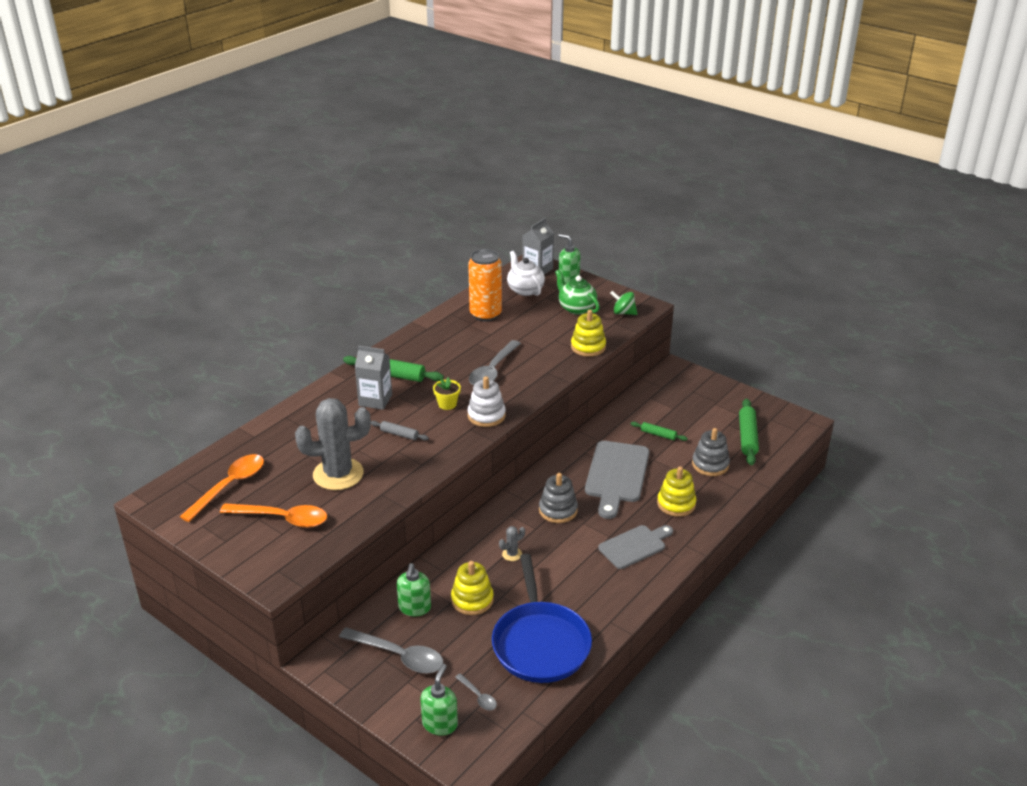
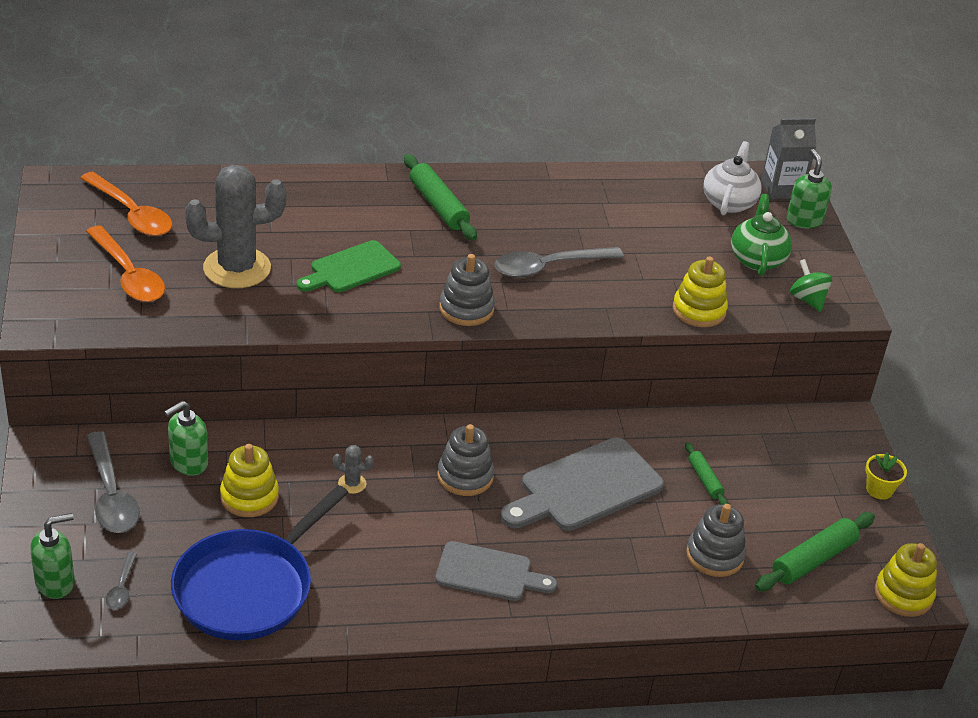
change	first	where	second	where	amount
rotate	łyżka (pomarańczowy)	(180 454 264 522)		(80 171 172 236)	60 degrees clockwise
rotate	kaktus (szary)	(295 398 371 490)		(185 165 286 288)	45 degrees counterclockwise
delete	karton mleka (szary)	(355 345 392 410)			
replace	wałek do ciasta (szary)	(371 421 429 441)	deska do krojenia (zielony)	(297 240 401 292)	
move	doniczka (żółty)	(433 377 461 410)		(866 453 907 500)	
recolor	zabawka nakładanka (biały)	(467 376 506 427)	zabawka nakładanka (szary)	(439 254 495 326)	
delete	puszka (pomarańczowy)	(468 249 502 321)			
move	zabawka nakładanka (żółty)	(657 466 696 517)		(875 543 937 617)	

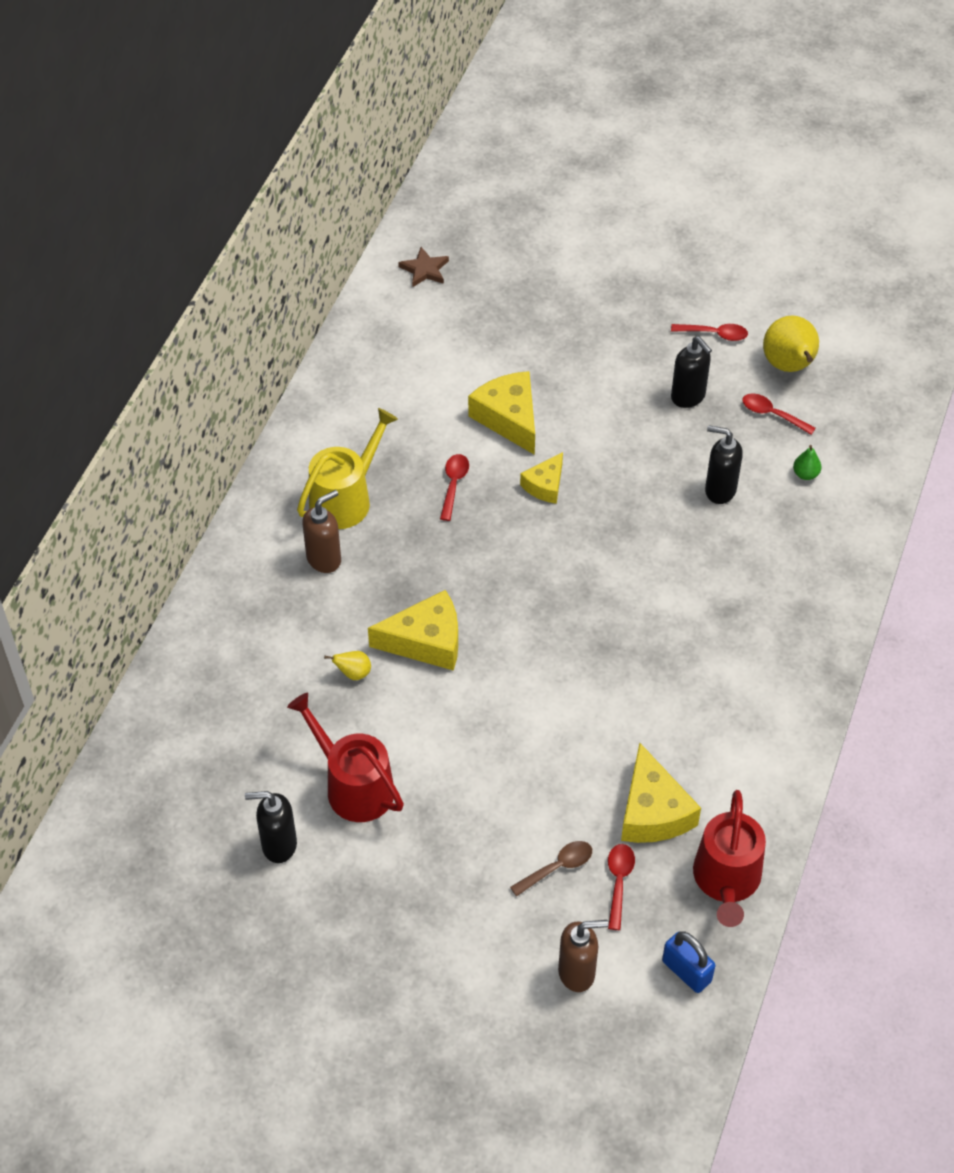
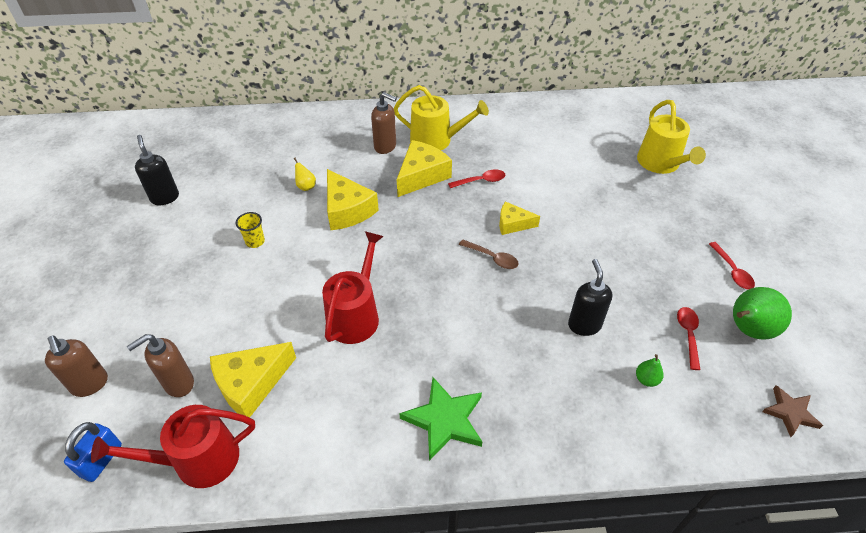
change	first	where	second	where	amount
move	konewka (czerwony)	(287 693 404 822)		(322 231 384 344)	
move	gwiazda (brązowy)	(398 247 449 287)		(762 386 823 437)	
move	ser (żółty)	(468 371 535 455)		(397 140 452 197)	
move	łyżka (brązowy)	(510 841 592 897)		(459 239 519 269)	
replace	łyżka (czerwony)	(608 844 635 930)	dozownik mydła (brązowy)	(127 334 194 397)	
delete	dozownik mydła (czarny)	(671 336 712 408)			
recolor	gruszka (żółty)	(763 315 819 372)	gruszka (zielony)	(733 287 792 340)	
insert			szklanka (żółty)	(236 212 265 248)	
insert			gwiazda (zielony)	(399 377 482 461)	
insert			konewka (żółty)	(637 100 706 174)	

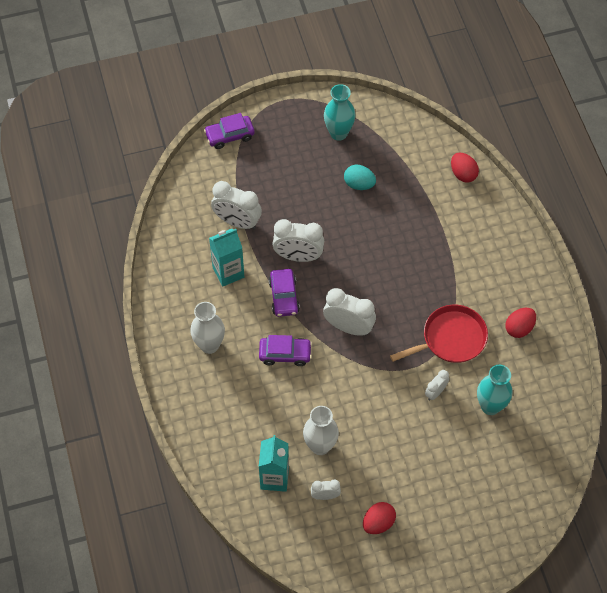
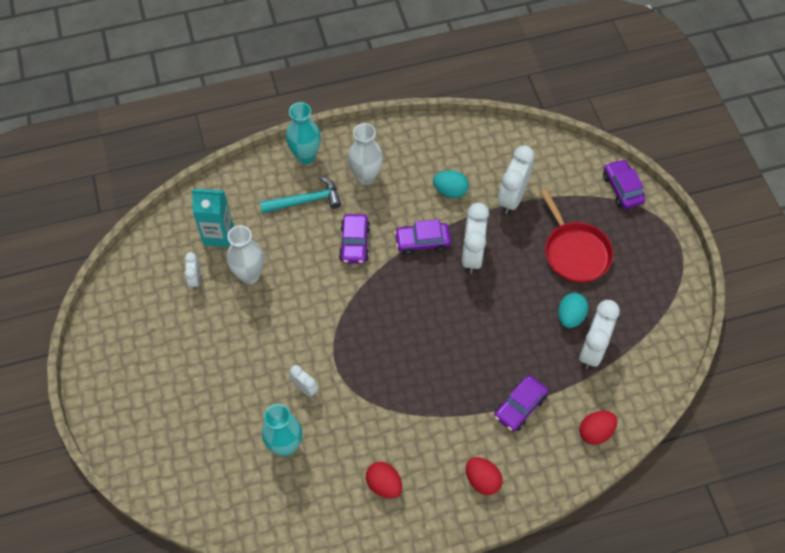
change	first	where	second	where	amount
replace	karton mleka (turkusowy)	(209 229 244 286)	jajko (turkusowy)	(433 170 469 198)	
move	budzik (biały)	(323 288 376 336)		(579 300 620 369)	
move	wazon (turkusowy)	(324 84 355 141)		(286 102 321 164)	
move	jajko (czerwony)	(363 502 396 534)		(466 457 502 495)	
move	patelnia (czerwony)	(390 305 488 363)		(540 189 613 283)	
insert			młotek (turkusowy)	(260 176 341 214)	
insert			samochód (fioletowy)	(494 375 548 432)	

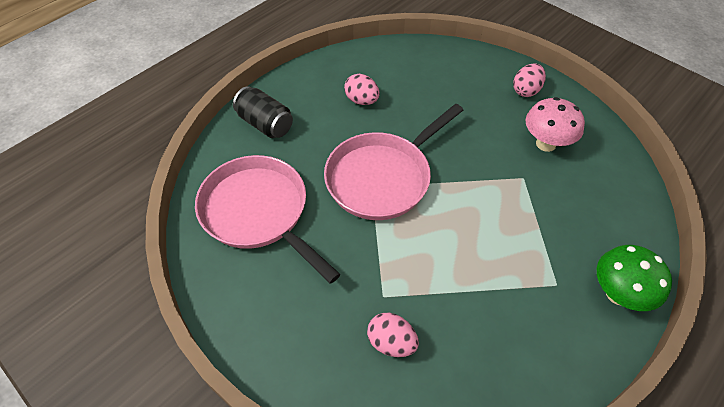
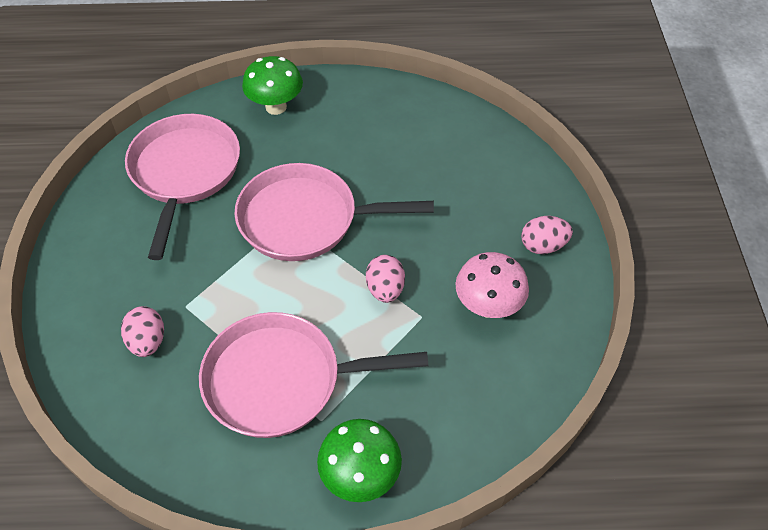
change	first	where	second	where	amount
replace	puszka (czarny)	(233 86 293 138)	grzyb (zielony)	(242 56 303 115)	
move	jajko (różowy)	(344 74 380 105)		(366 255 405 303)	
insert			patelnia (różowy)	(199 312 428 438)	

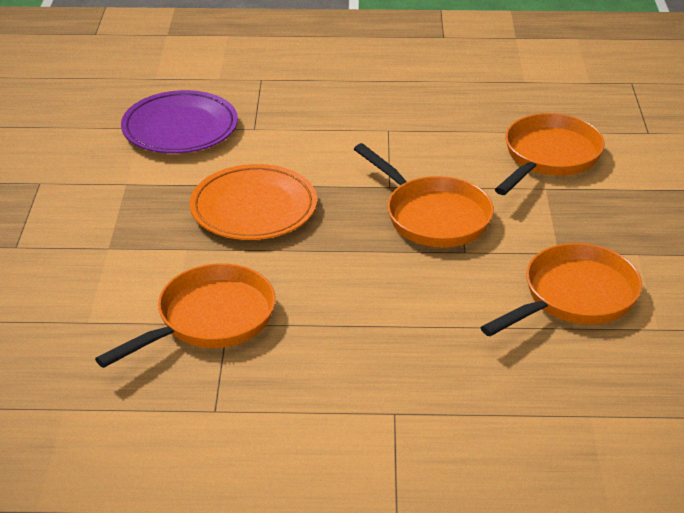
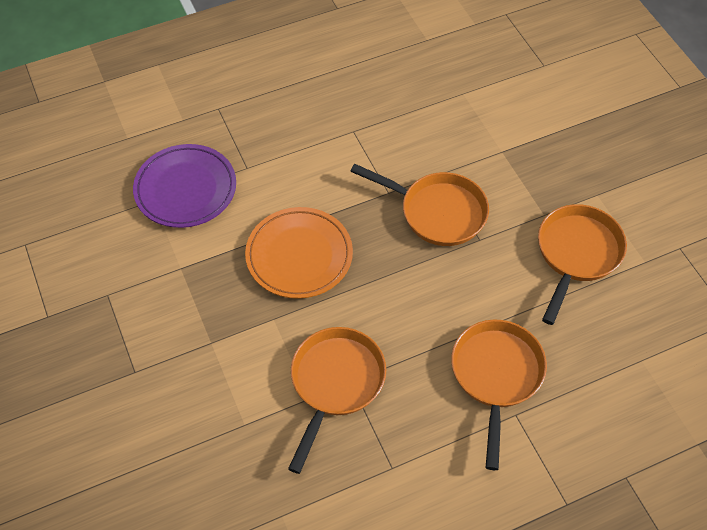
change	first	where	second	where	amount
move	patelnia (pomarańczowy)	(495 113 605 195)		(451 320 547 470)	

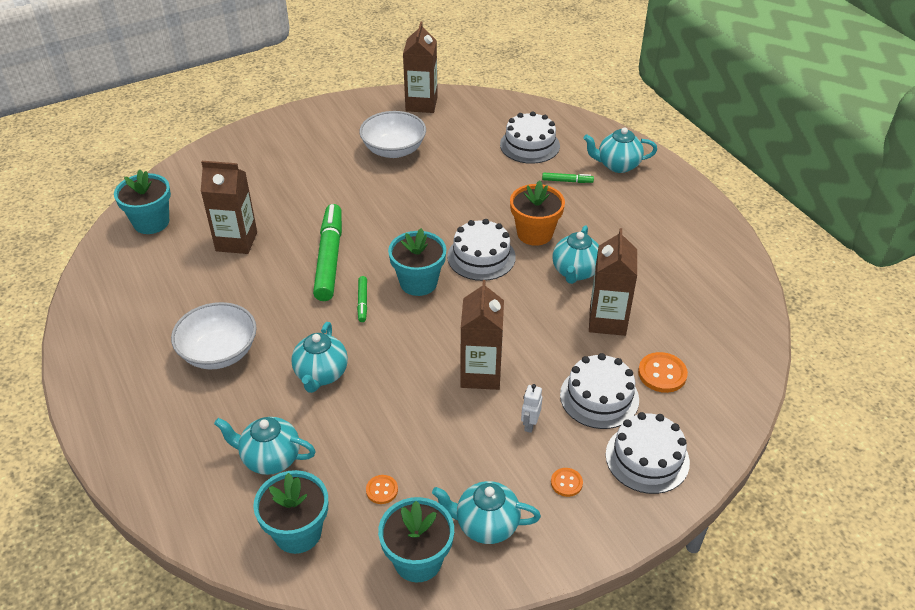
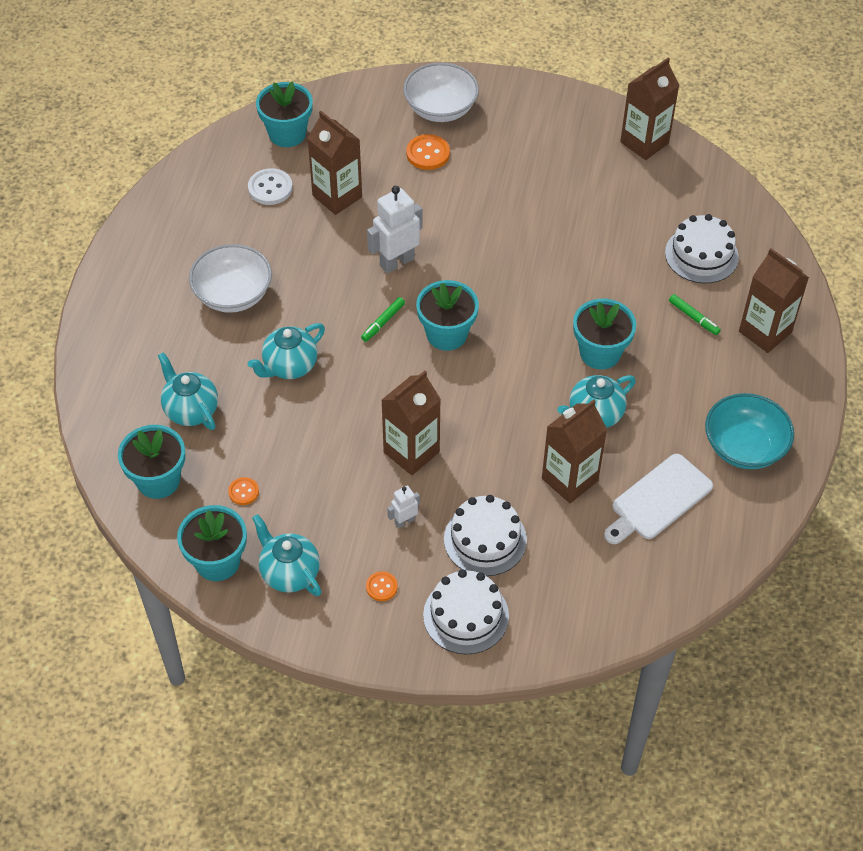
change	first	where	second	where	amount
replace	flamaster (zielony)	(313 204 342 301)	robot (biały)	(367 186 422 273)	
move	miska (biały)	(359 111 426 158)		(403 62 479 122)	
delete	tort (biały)	(447 219 516 281)			
recolor	doniczka (pomarańczowy)	(510 180 565 246)	doniczka (turkusowy)	(573 299 636 369)	
replace	imbryk (turkusowy)	(584 127 657 173)	karton mleka (brązowy)	(739 248 809 353)	
move	guzik (pomarańczowy)	(638 352 688 393)		(406 134 450 170)	
insert			guzik (biały)	(248 168 293 205)	
insert			deska do krojenia (biały)	(604 454 713 544)	
insert			miska (turkusowy)	(705 393 794 469)	

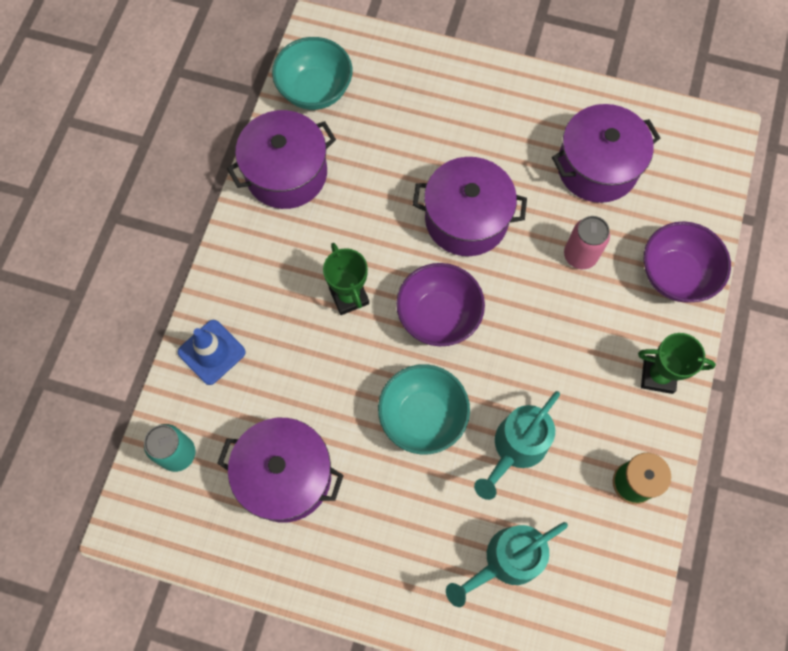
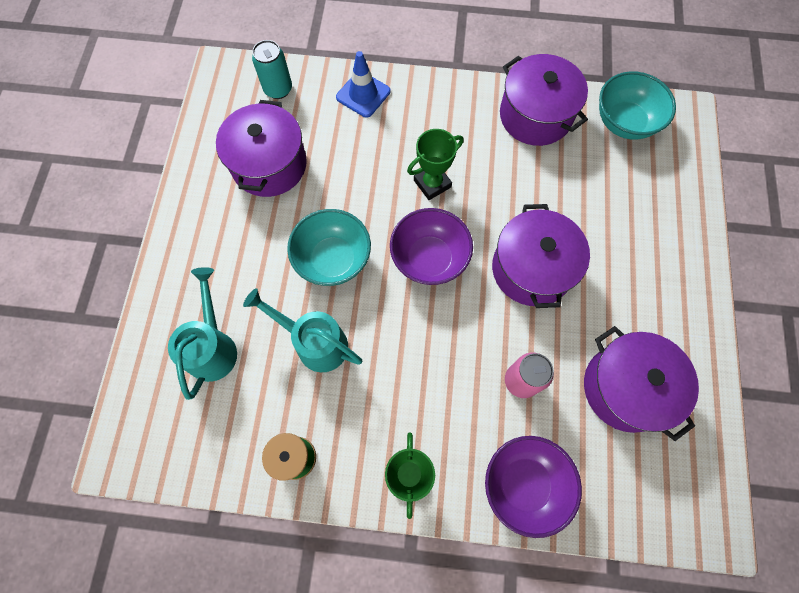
change	first	where	second	where	amount
rotate	konewka (turkusowy)	(446 522 568 607)		(168 267 237 400)	45 degrees clockwise

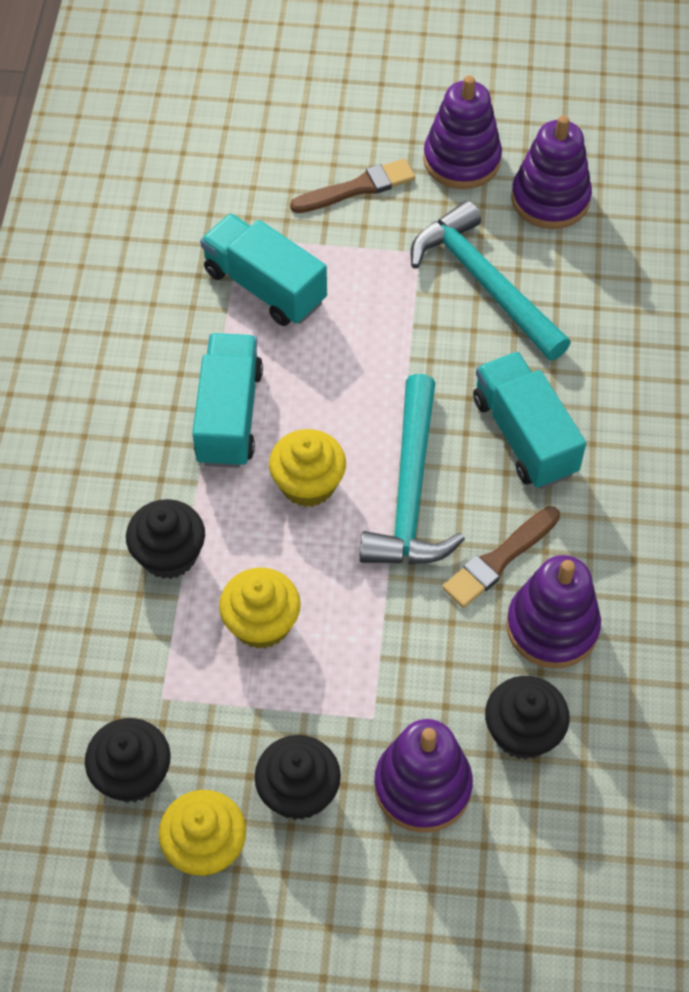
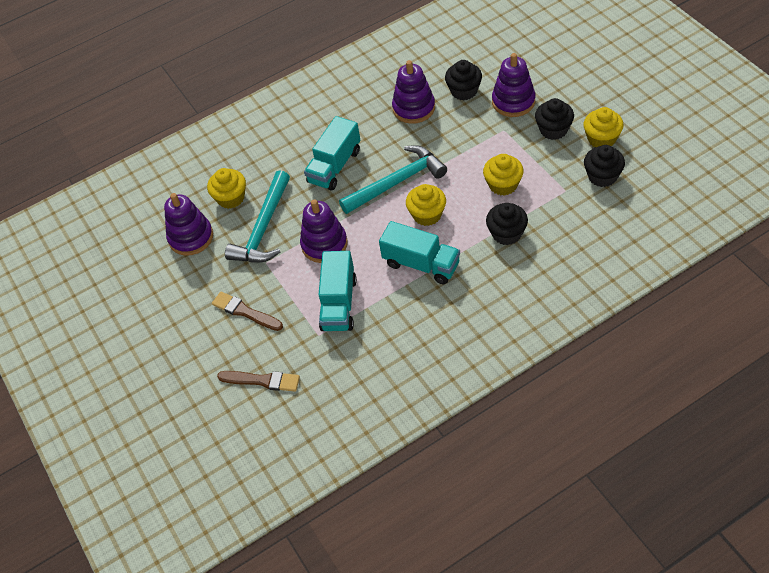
change	first	where	second	where	amount
rotate	ciężarówka (turkusowy)	(192 333 263 468)		(379 221 460 284)	120 degrees counterclockwise
move	zabawka nakładanka (fioletowy)	(423 75 502 189)		(300 199 348 263)	
move	pędzel (brązowy)	(442 506 560 608)		(217 371 300 391)	
insert			muffinka (żółty)	(207 168 246 209)	

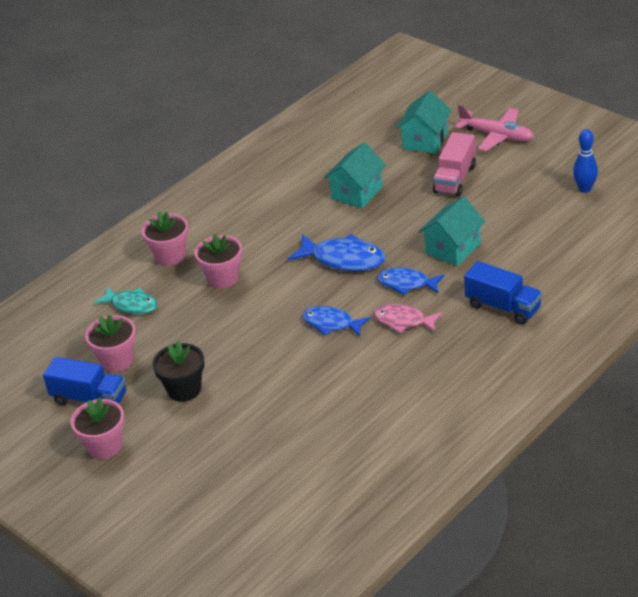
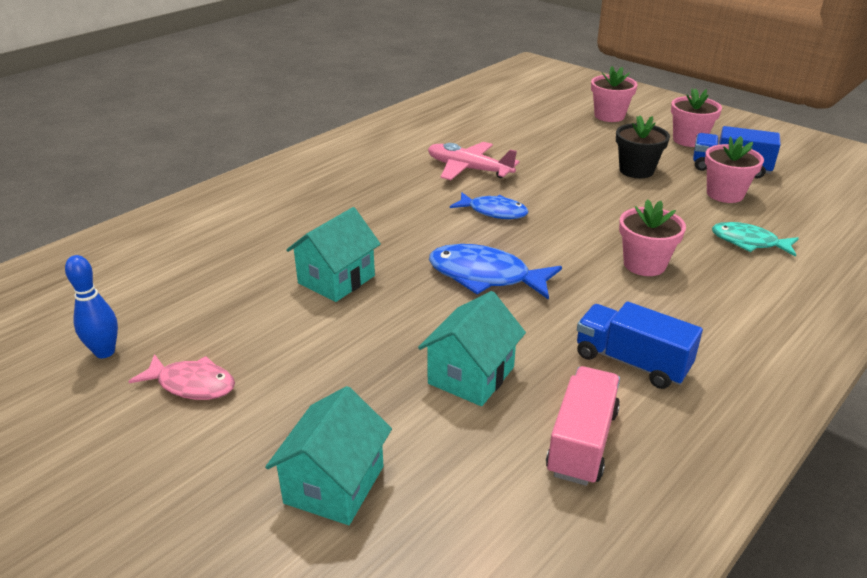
change	first	where	second	where	amount
move	doniczka (różowy)	(142 212 188 266)		(591 66 638 122)	
move	ryba (różowy)	(373 304 442 333)		(128 354 235 400)	
delete	ryba (niebieski)	(377 268 445 295)			
move	ciężarówka (różowy)	(433 132 476 197)		(546 366 620 486)	
move	samolot (różowy)	(455 104 534 152)		(428 142 519 180)	
move	ciężarówka (niebieski)	(464 261 542 325)		(577 302 703 389)	

